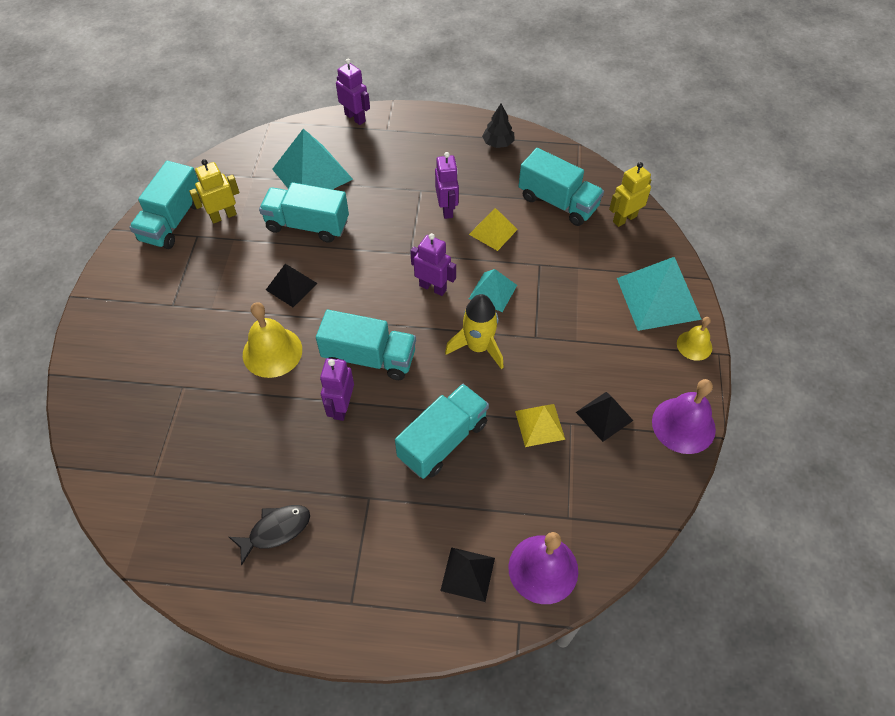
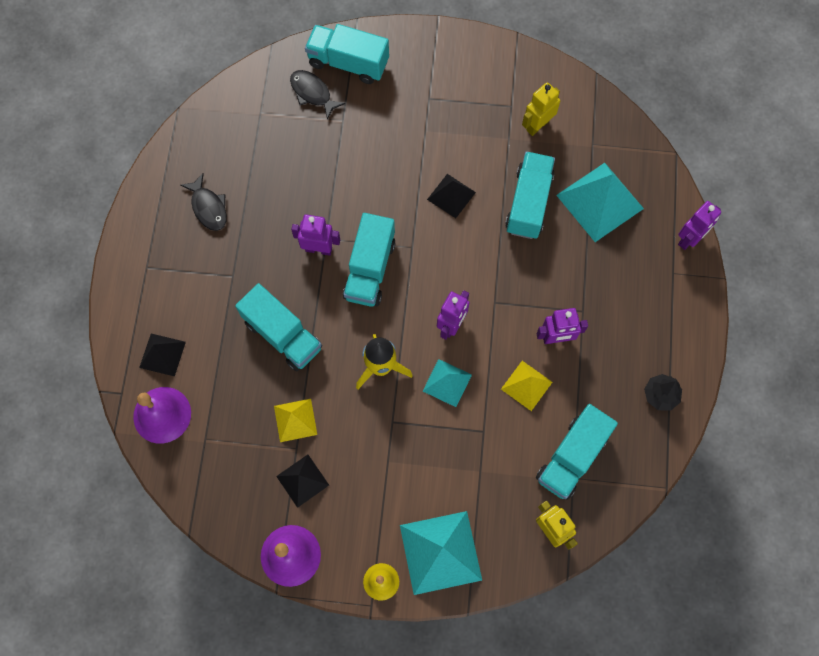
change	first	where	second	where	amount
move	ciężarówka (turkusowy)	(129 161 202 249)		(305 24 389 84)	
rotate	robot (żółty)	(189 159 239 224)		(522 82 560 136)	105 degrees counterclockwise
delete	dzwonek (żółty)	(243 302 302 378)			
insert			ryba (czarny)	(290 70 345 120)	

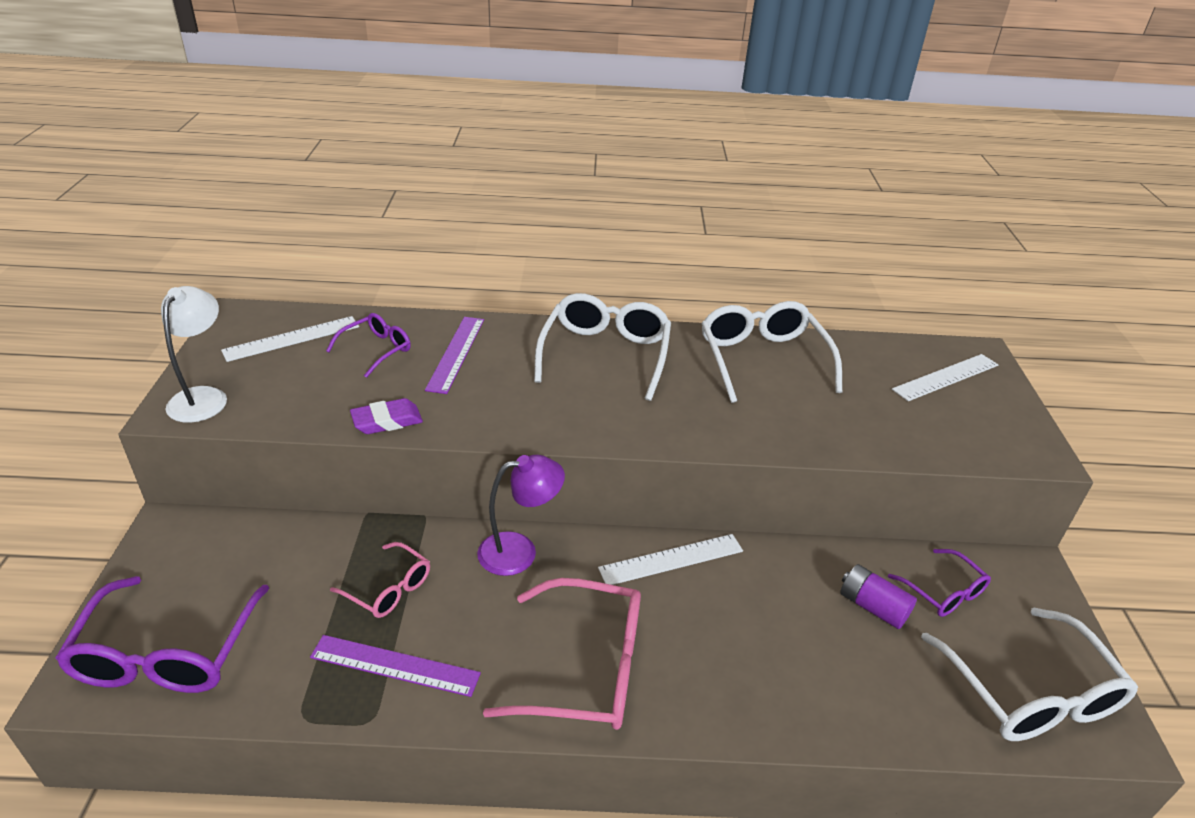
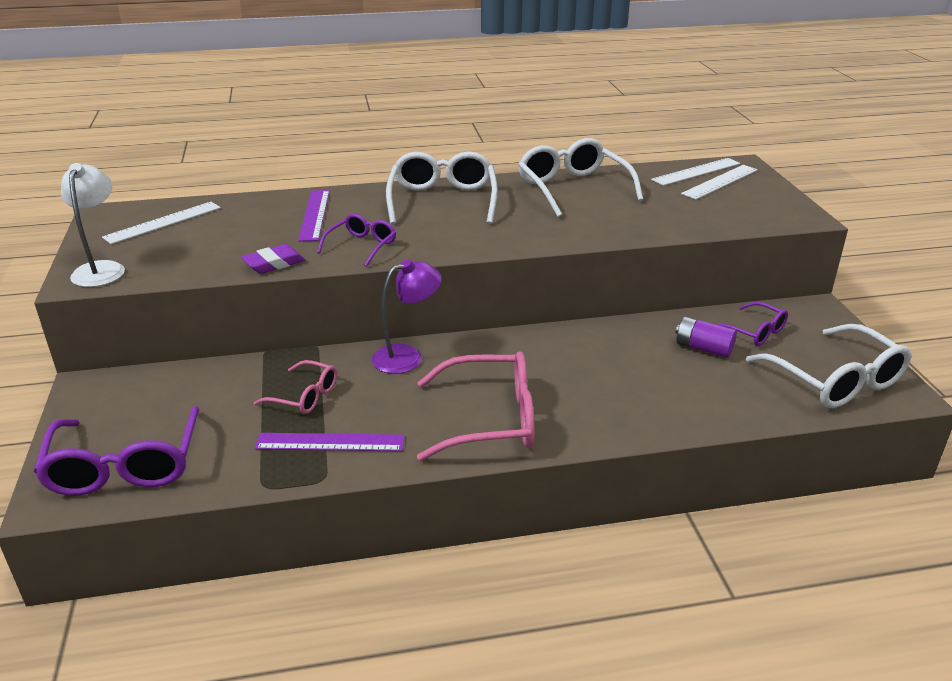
change	first	where	second	where	amount
move	okulary (fioletowy)	(326 313 411 378)		(317 214 396 267)	
move	linijka (biały)	(598 534 743 585)		(651 158 740 186)	

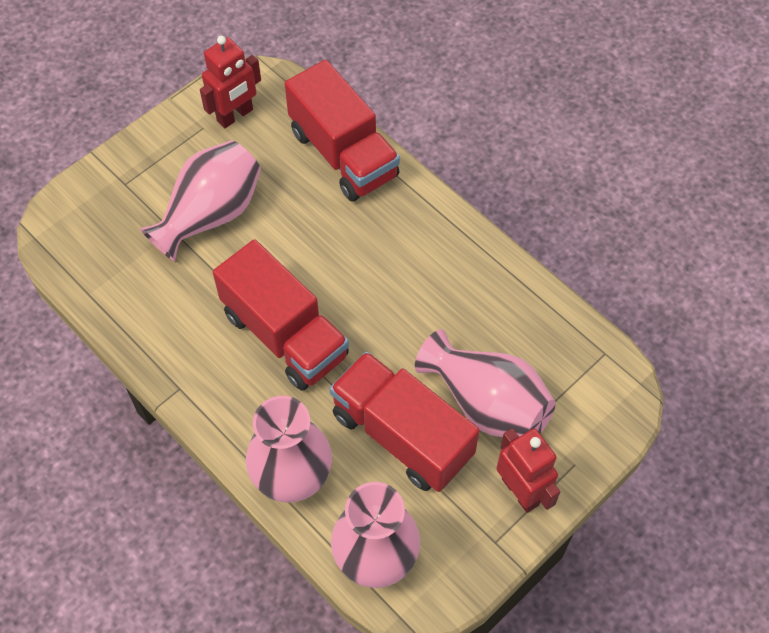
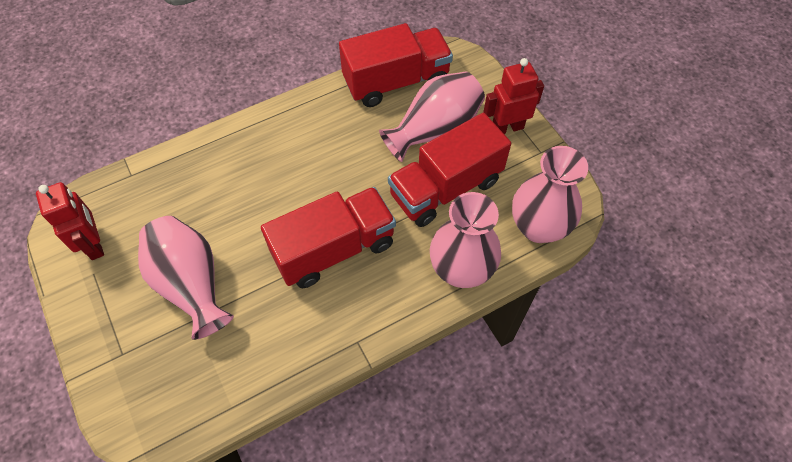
change	first	where	second	where	amount
move	ciężarówka (czerwony)	(284 60 400 202)		(339 23 453 107)	

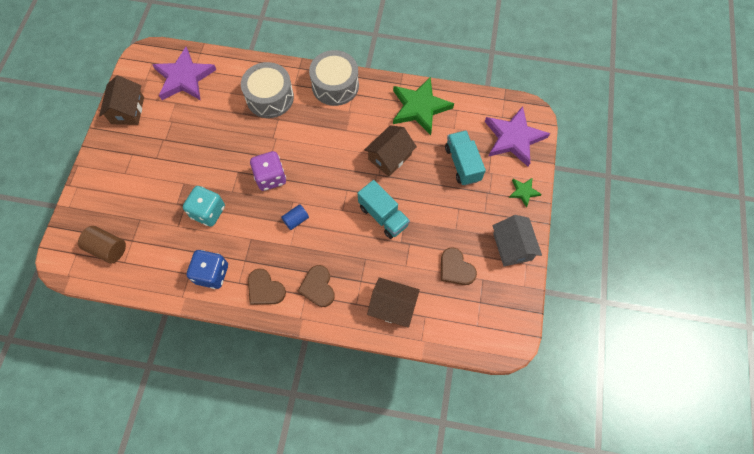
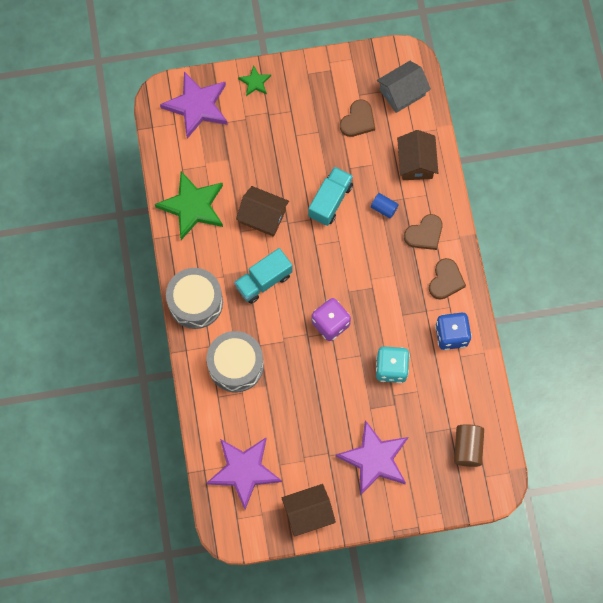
change	first	where	second	where	amount
move	walec (niebieski)	(281 204 309 230)		(371 193 399 219)	
move	ciężarówka (turkusowy)	(445 130 486 186)		(234 248 293 304)	
move	domek (szary)	(493 215 542 267)		(377 61 431 113)	
insert			gwiazda (fioletowy)	(336 420 408 495)	

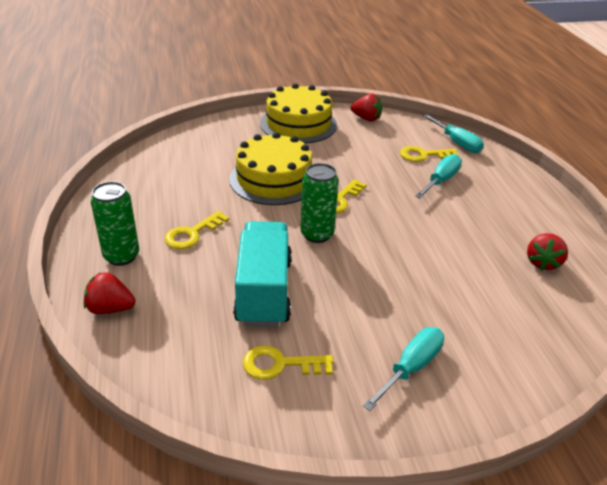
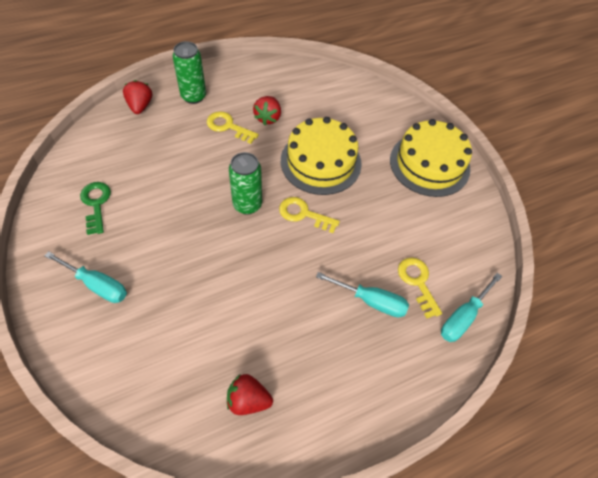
change	first	where	second	where	amount
delete	ciężarówka (turkusowy)	(233 221 292 327)			
recolor	klucz (żółty)	(243 345 333 380)	klucz (zielony)	(80 182 111 235)	
move	truskawka (czerwony)	(351 93 382 121)		(253 96 281 125)	

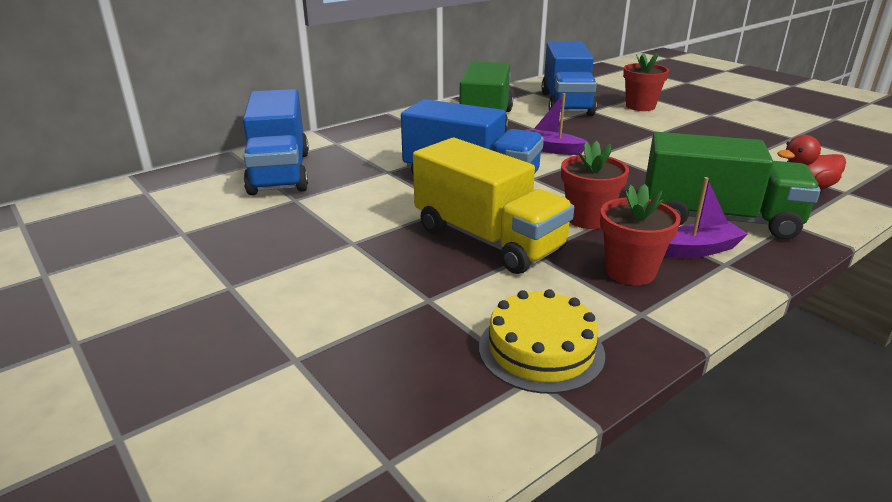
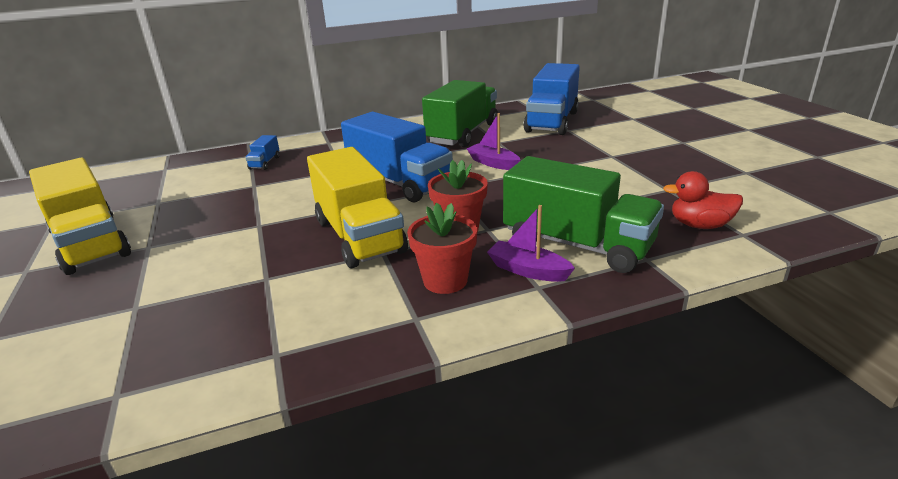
change	first	where	second	where	amount
resize	ciężarówka (niebieski)	(243 89 309 195)		(245 135 280 170)	x0.42
delete	tort (żółty)	(479 289 605 394)			
delete	doniczka (czerwony)	(623 53 669 111)			
rotate	łódka (fioletowy)	(664 177 748 258)		(487 205 575 282)	150 degrees counterclockwise
insert			ciężarówka (żółty)	(29 158 131 275)	

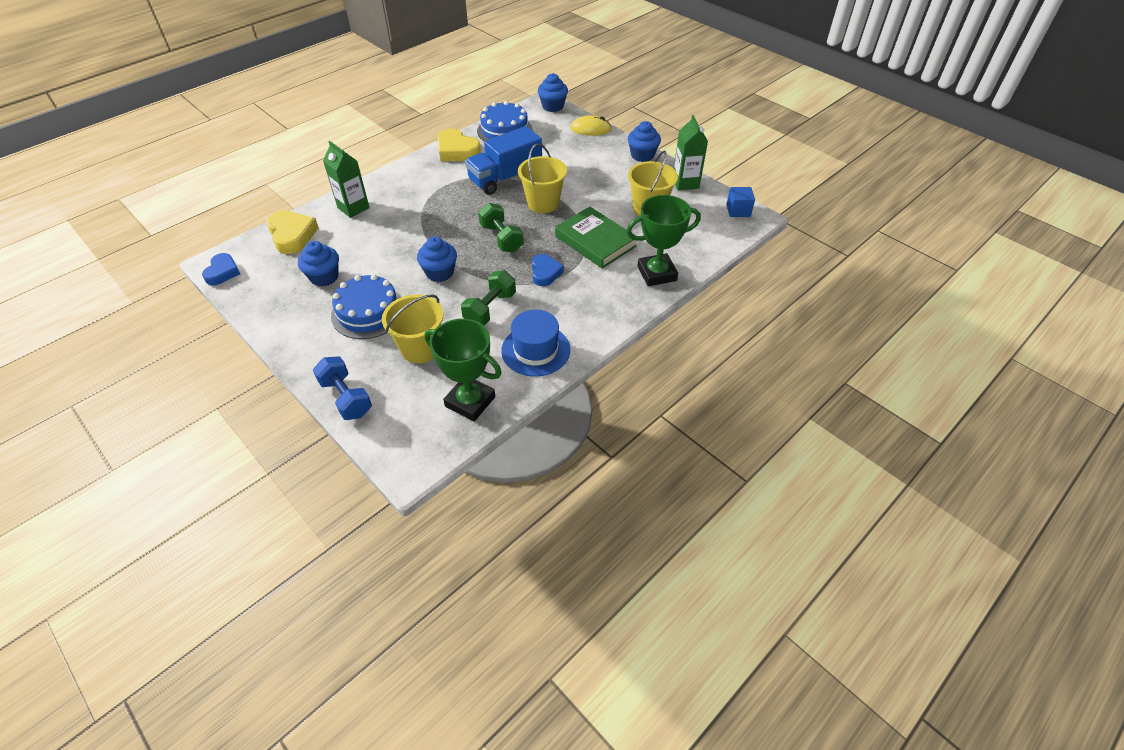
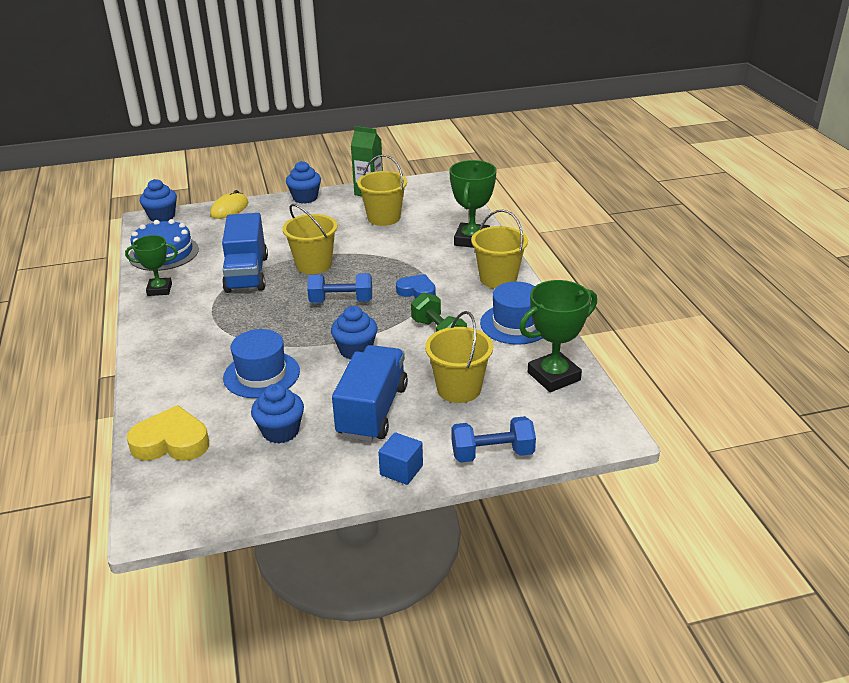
change	first	where	second	where	amount
delete	serce (niebieski)	(202 253 240 285)			
delete	karton mleka (zielony)	(323 141 370 218)			
replace	tort (niebieski)	(331 274 401 339)	ciężarówka (niebieski)	(332 345 408 442)	
replace	serce (żółty)	(438 129 481 161)	puchar (zielony)	(125 235 178 296)	
recolor	hantel (zielony)	(478 203 524 253)	hantel (niebieski)	(307 273 372 303)	
delete	książka (zielony)	(555 206 636 269)			
move	sześcian (niebieski)	(726 187 755 217)		(378 432 423 485)	
insert			kapelusz (niebieski)	(223 329 300 398)	
insert			wiadro (żółty)	(471 210 528 289)	

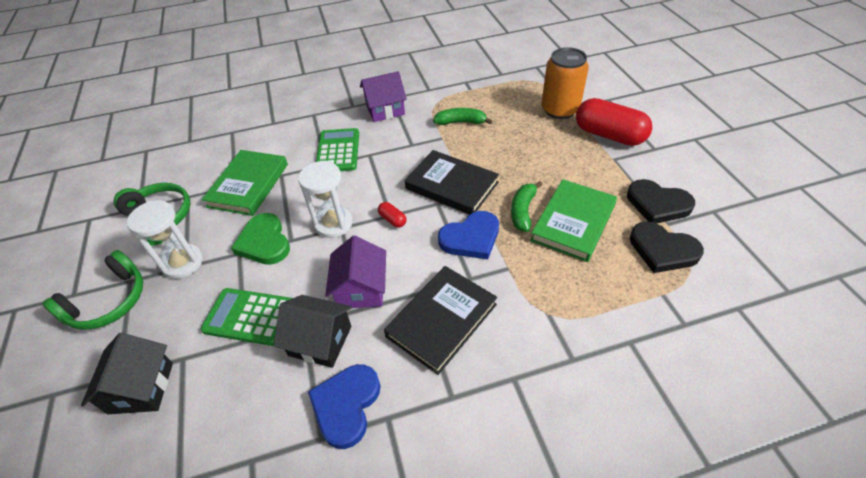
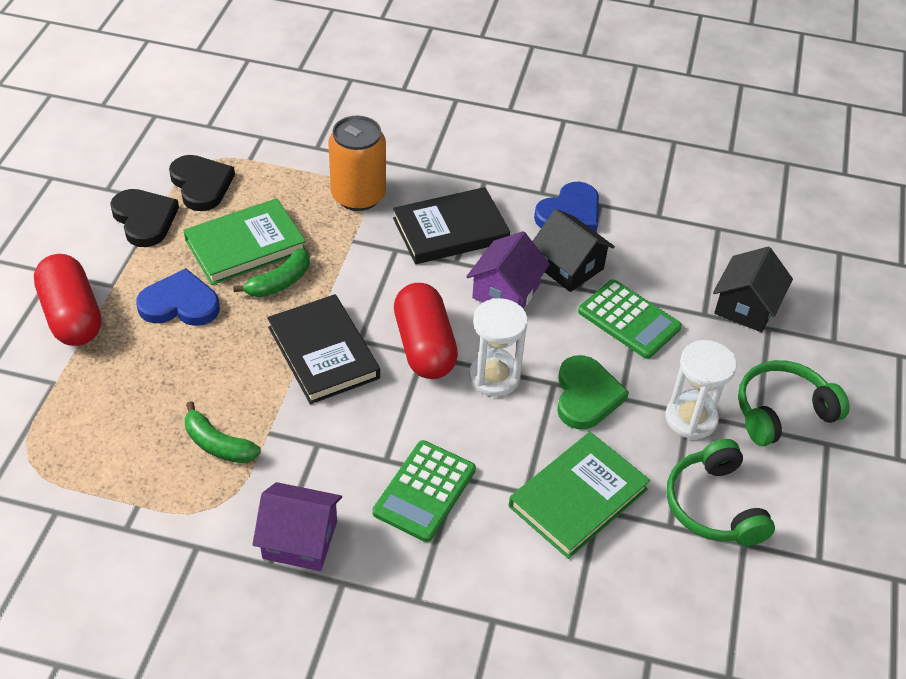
change	first	where	second	where	amount
resize	kapsułka (czerwony)	(378 202 406 228)		(394 283 458 379)	x2.38
move	serce (niebieski)	(438 211 499 259)		(136 268 220 326)	
move	puszka (pomarańczowy)	(541 47 589 119)		(328 116 386 211)	

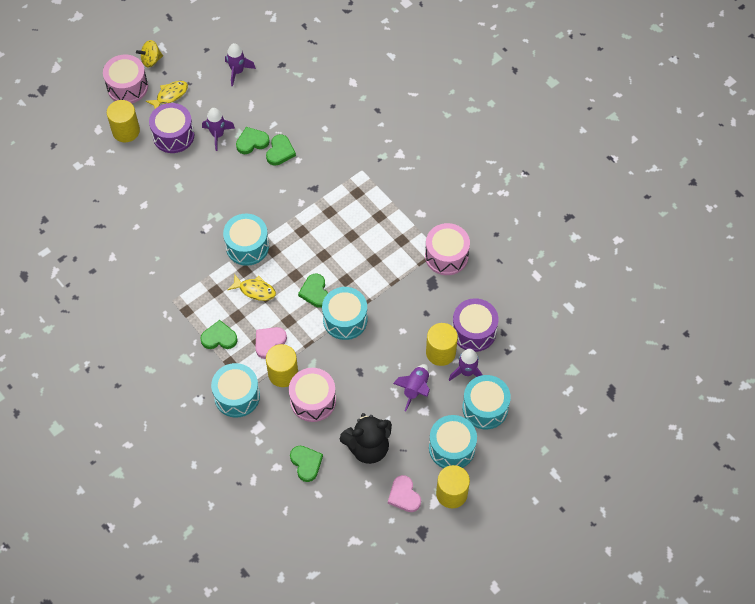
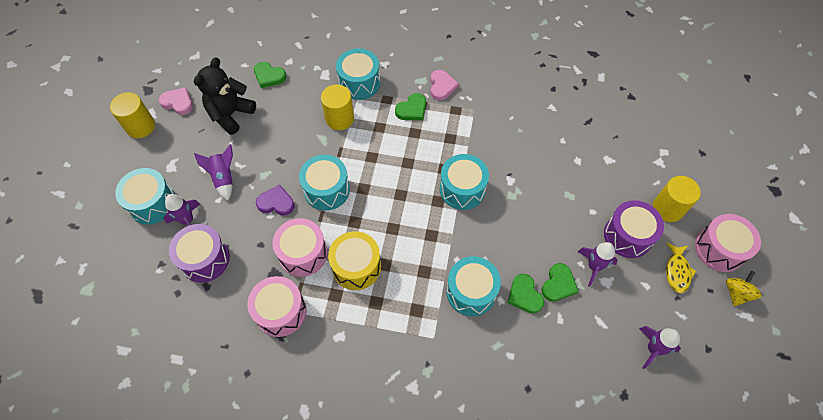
change	first	where	second	where	amount
delete	ryba (żółty)	(228 274 276 301)			
move	serce (różowy)	(255 327 287 359)		(431 70 459 100)	
move	bęben (różowy)	(289 368 336 422)		(272 218 328 277)	
delete	serce (zielony)	(298 274 328 308)			
delete	walec (żółty)	(426 323 458 366)			
move	bęben (turkusowy)	(429 415 477 468)		(446 256 501 316)	
insert			serce (fioletowy)	(256 185 294 216)	
insert			bęben (żółty)	(328 231 381 290)	

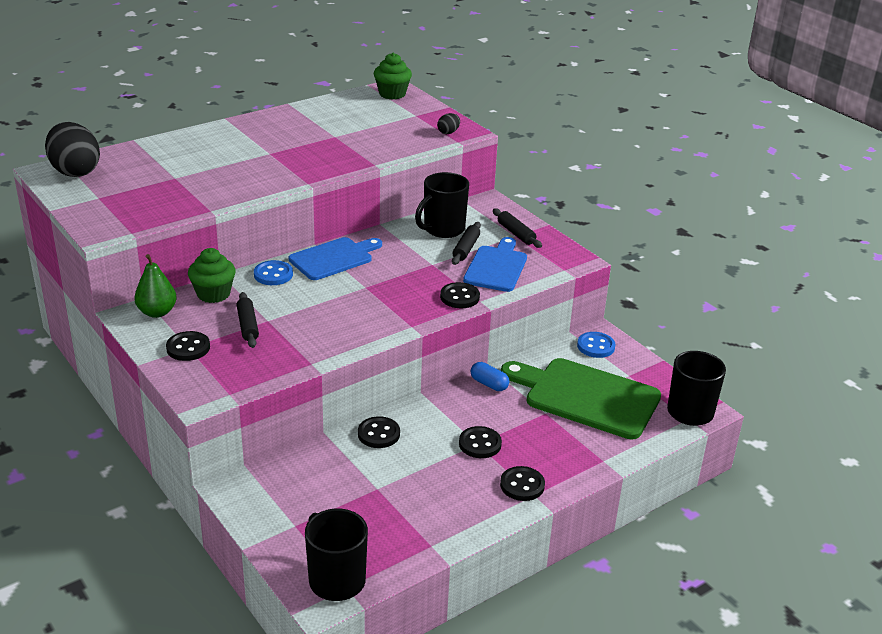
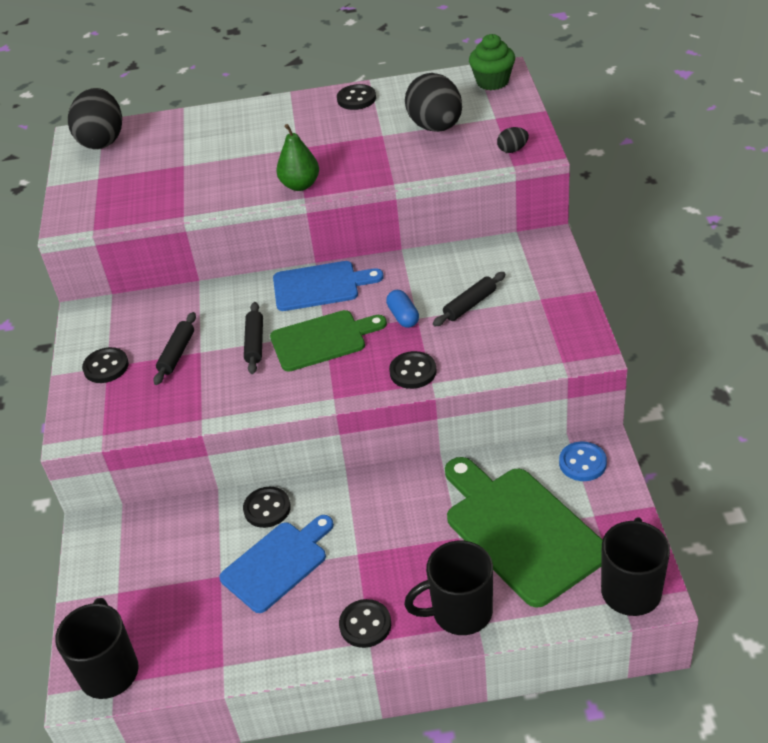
change	first	where	second	where	amount
move	gruszka (zielony)	(134 254 177 318)		(276 124 319 191)	
delete	muffinka (zielony)	(188 248 236 303)			
delete	guzik (niebieski)	(254 260 293 285)			
move	kubek (czarny)	(415 172 469 238)		(404 541 493 635)	
move	guzik (czarny)	(459 426 502 458)		(337 84 376 110)	
move	deska do krojenia (niebieski)	(463 237 527 292)		(219 515 334 613)	
move	kapsułka (niebieski)	(470 362 509 391)		(386 290 419 328)	
move	wałek do ciasta (czarny)	(493 208 542 248)		(244 302 263 374)	
insert			deska do krojenia (zielony)	(270 310 387 372)	
insert			jajko (czarny)	(405 73 462 132)	

